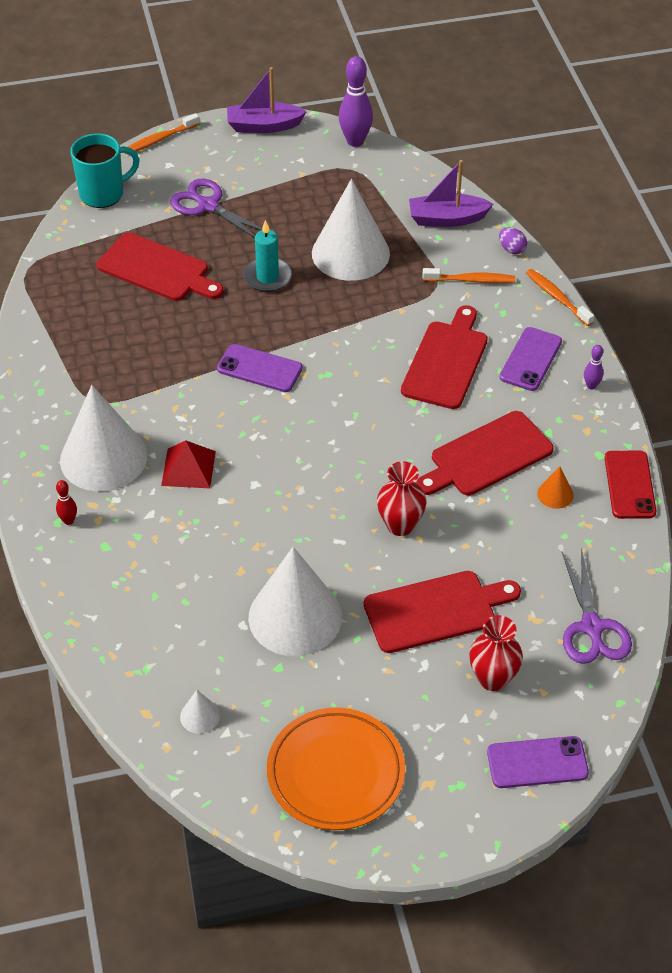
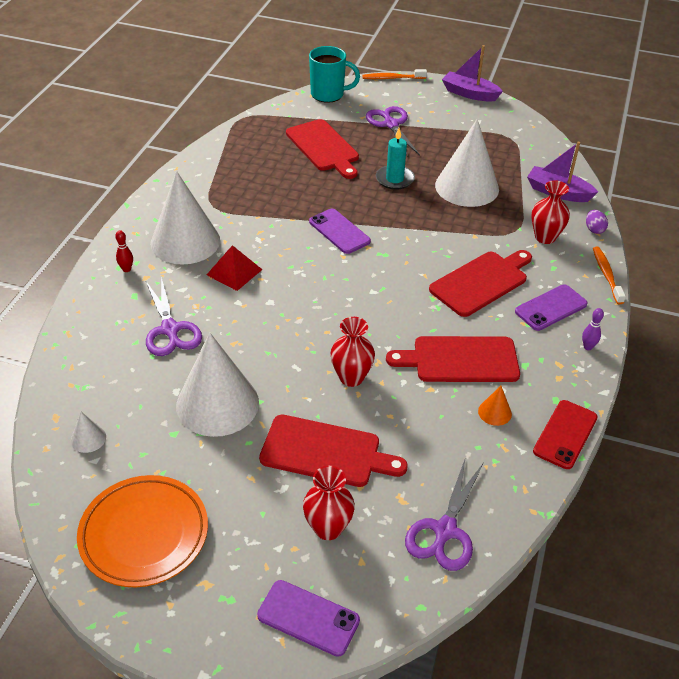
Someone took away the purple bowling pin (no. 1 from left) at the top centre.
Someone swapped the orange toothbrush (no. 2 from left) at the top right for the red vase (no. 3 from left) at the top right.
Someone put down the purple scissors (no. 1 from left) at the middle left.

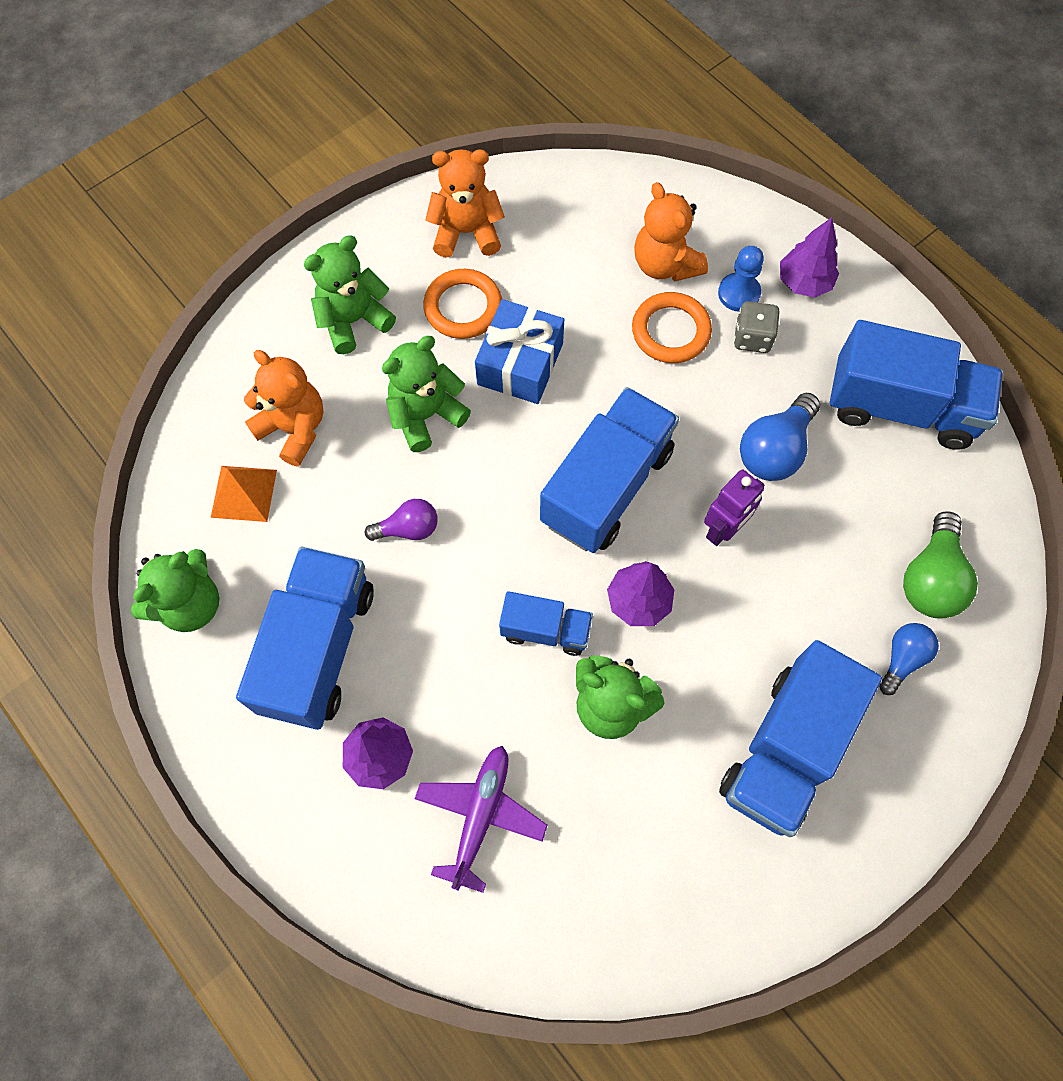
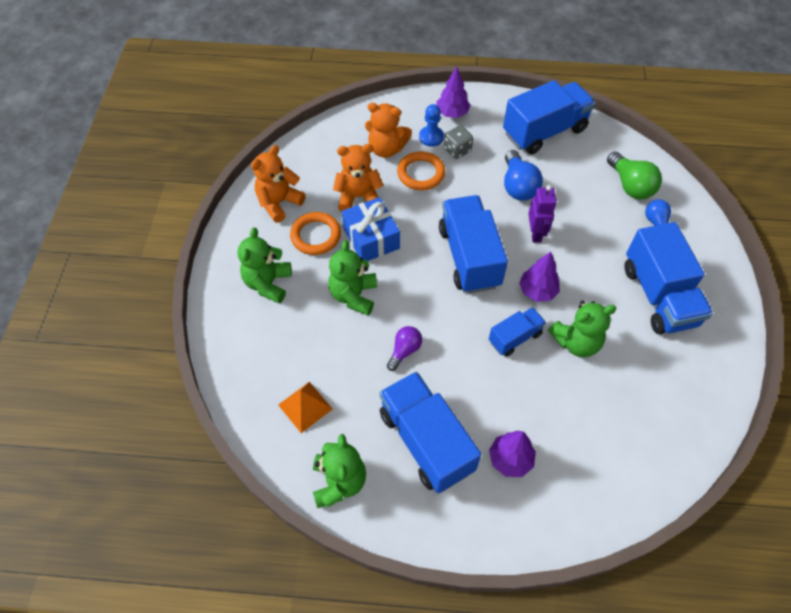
Someone carried the orange teddy bear (no. 1 from left in the first image) from the middle left to the top centre.
Someone took away the purple plane at the bottom centre.

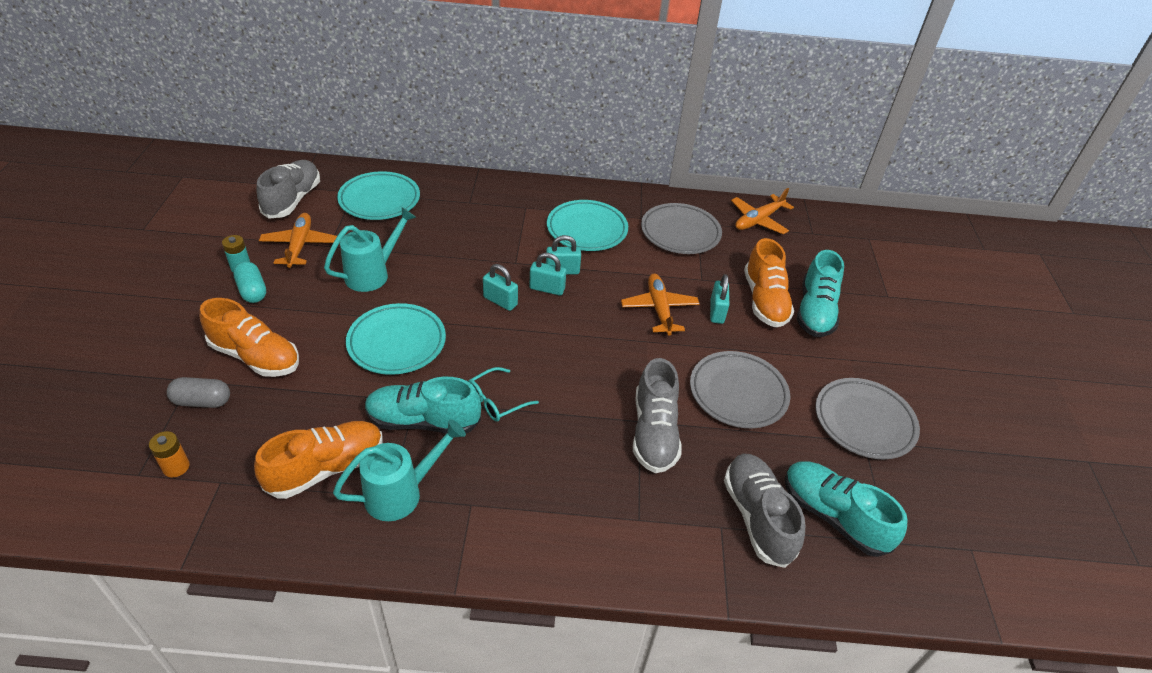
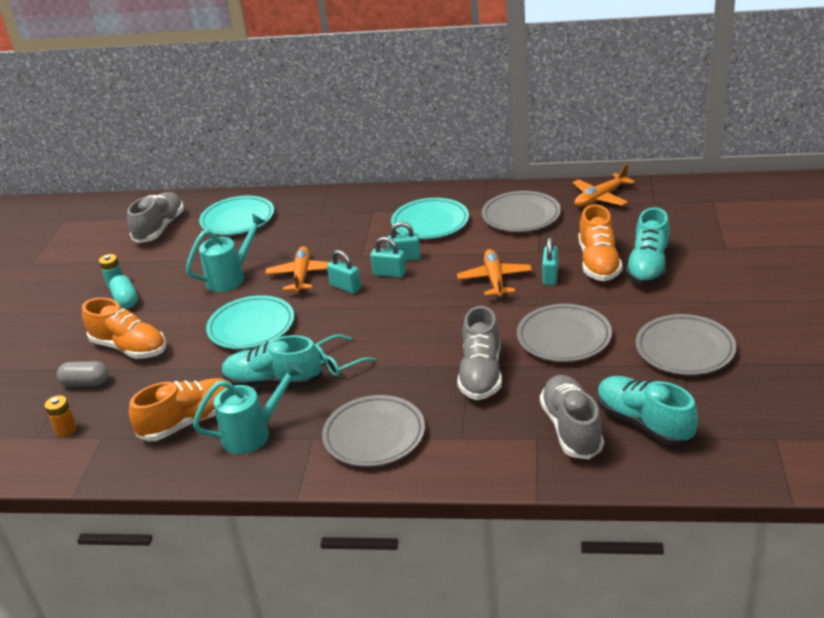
Someone carried the orange plane (no. 1 from left) from the middle left to the centre.
Someone put down the grey plate (no. 1 from left) at the bottom centre.

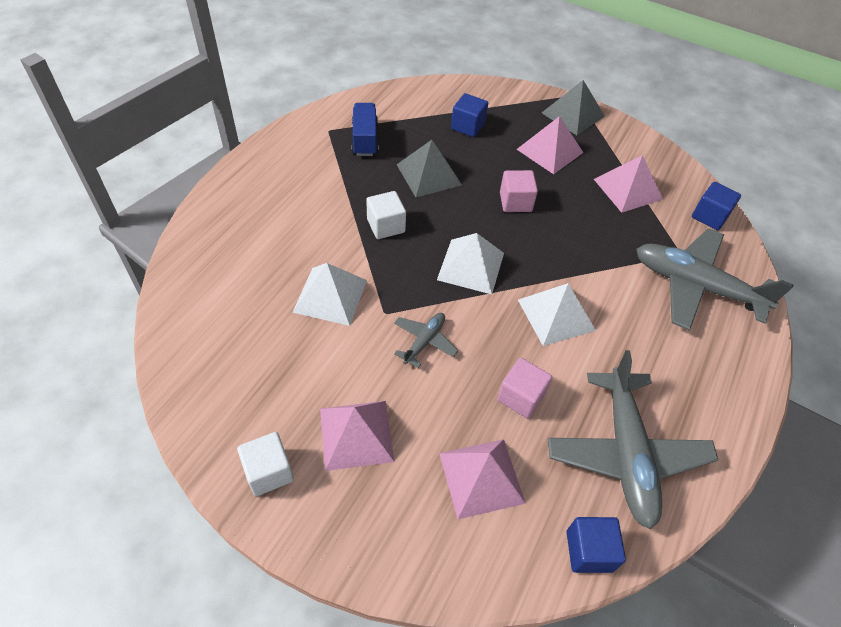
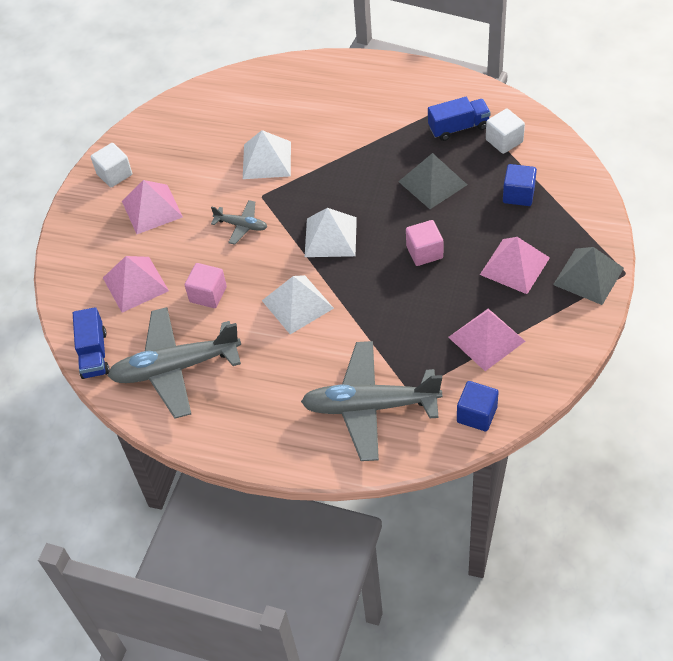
Someone carried the white cube (no. 2 from left) from the centre to the top right.
Someone swapped the blue cube (no. 2 from left) at the bottom right for the blue truck (no. 1 from left) at the middle left.
Someone rotated the grey plane (no. 3 from left) at the middle right by 105 degrees counterclockwise.

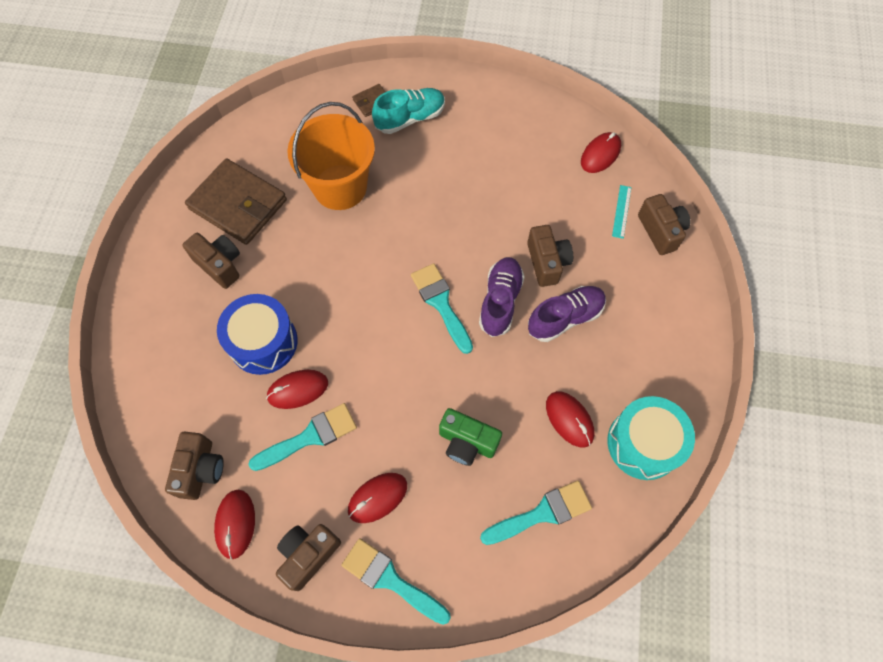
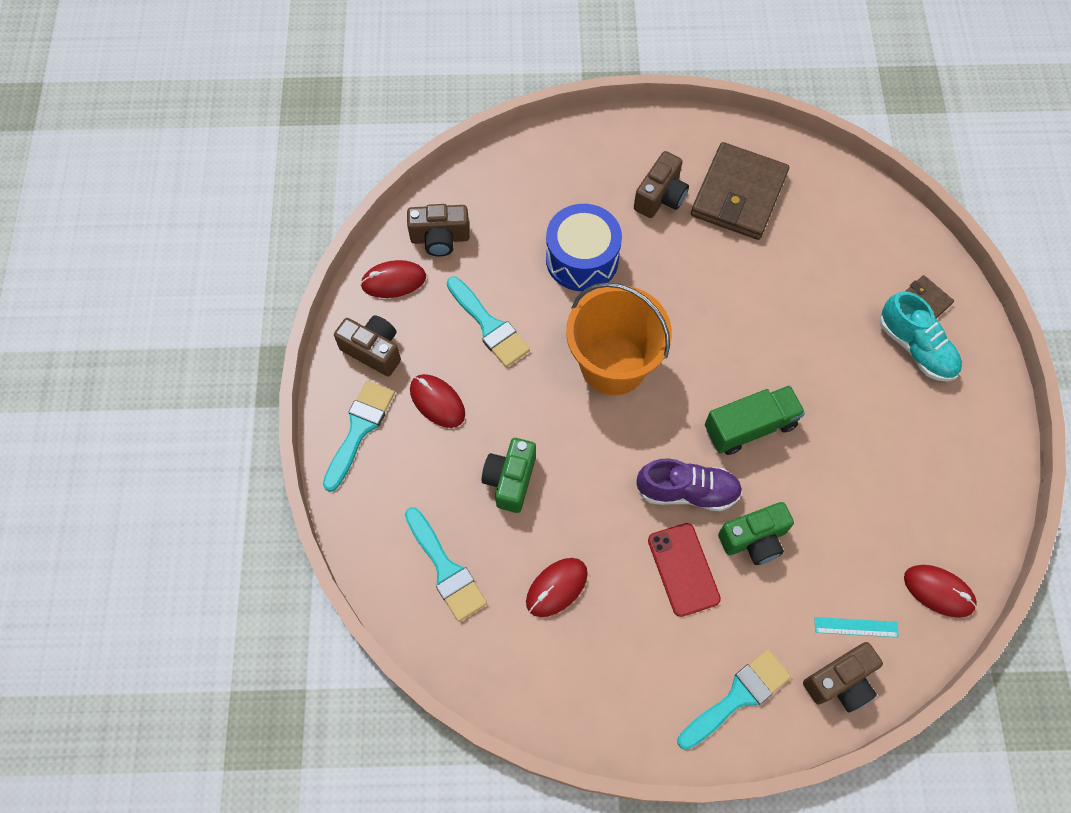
Someone took away the red mouse (no. 2 from left) at the centre.
Someone carried the orange bucket from the top centre to the centre.
Someone carried the turquoise brush (no. 3 from left in the first image) from the centre to the bottom right.
Someone repainted the brown camera (no. 4 from left) at the centre, which became the green camera (no. 2 from left) at the middle right.
Someone swapped the purple shoe (no. 2 from left) at the centre for the red phone at the bottom centre.
Someone took away the turquoise drum at the middle right.
Someone put down the green truck at the middle right.

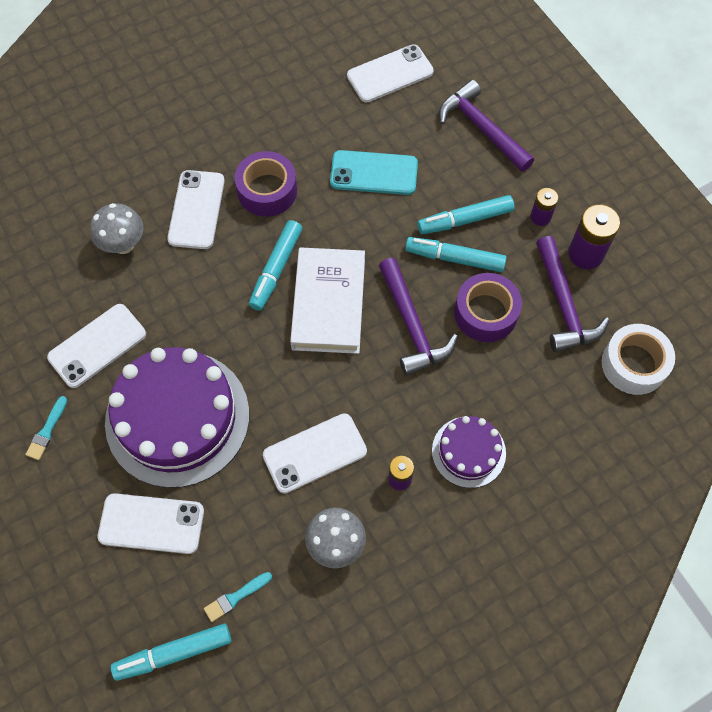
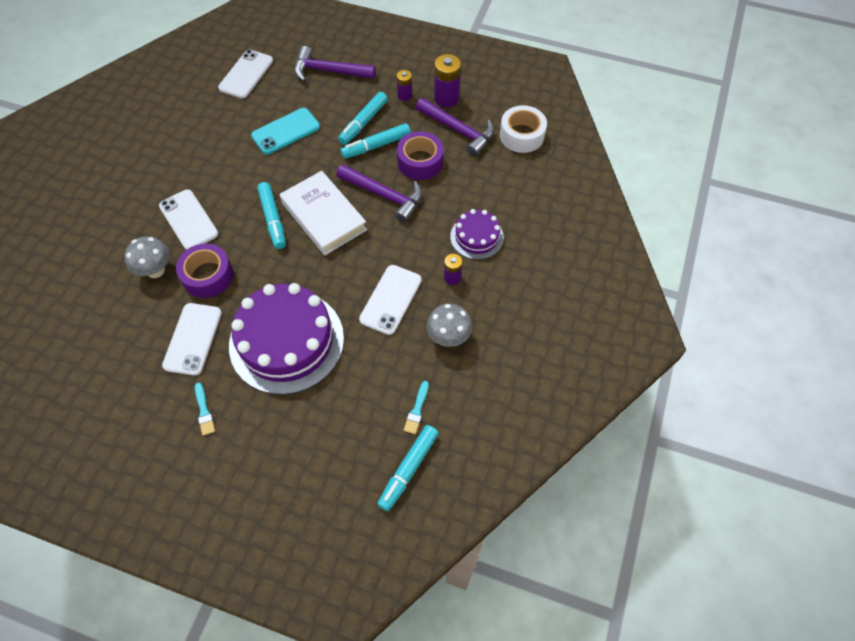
Someone took away the white phone (no. 2 from left) at the bottom left.
Someone carried the purple tape (no. 1 from left) from the top centre to the middle left.

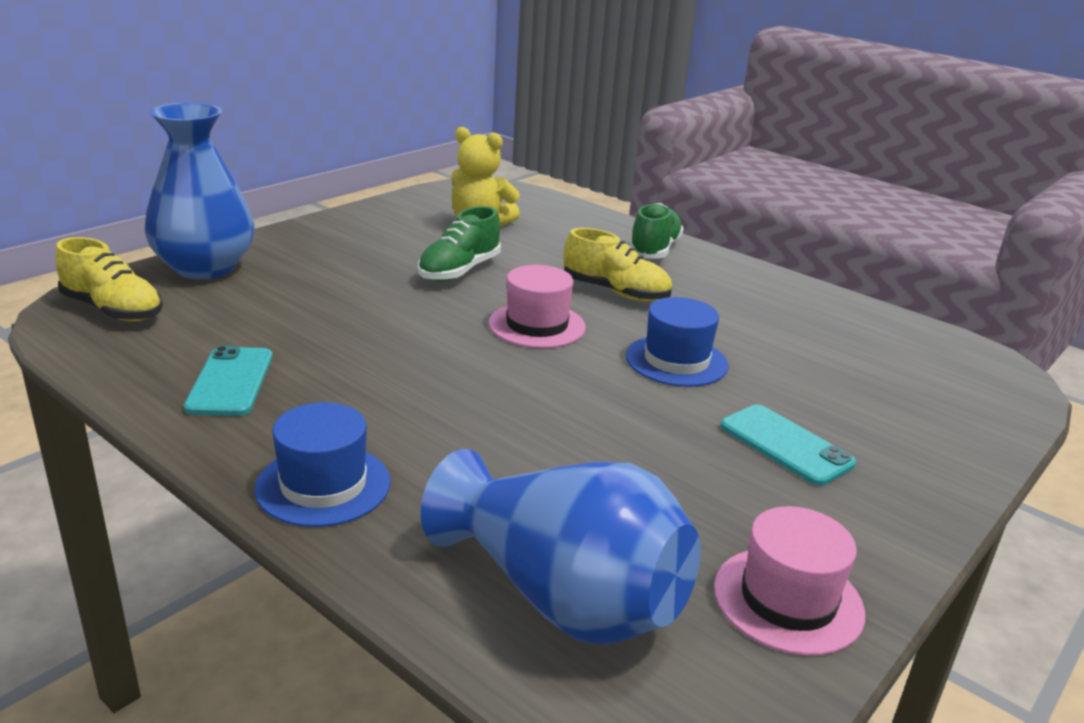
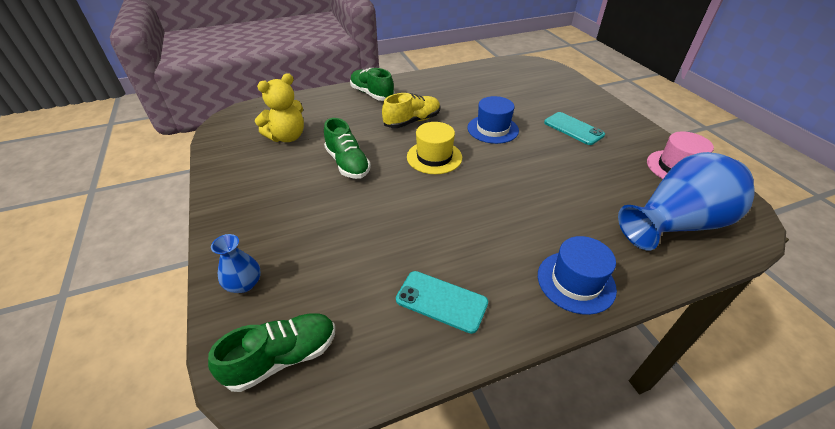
Someone repainted the yellow shoe (no. 1 from left) at the middle left, which became the green shoe (no. 1 from left) at the bottom left.
Someone scaled the blue vase (no. 1 from left) at the top left by 0.45.
Someone repainted the pink hat (no. 1 from left) at the centre, which became the yellow hat at the centre.
Someone rotated the turquoise phone (no. 2 from left) at the middle right by 60 degrees clockwise.

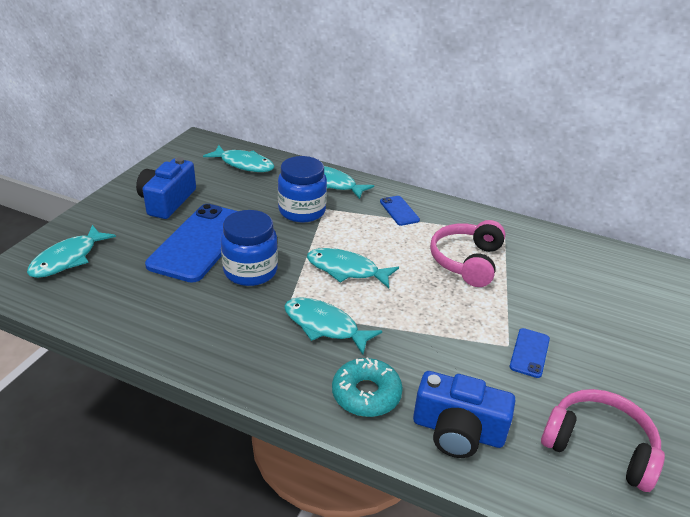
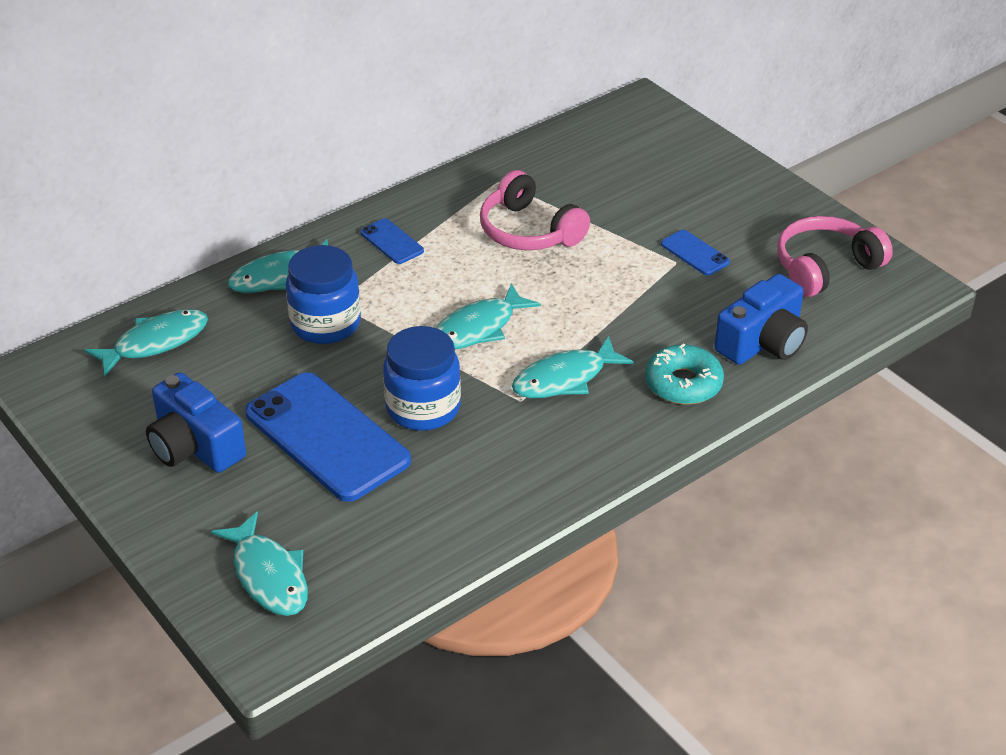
Someone rotated the blue phone (no. 2 from left) at the centre by 45 degrees clockwise.

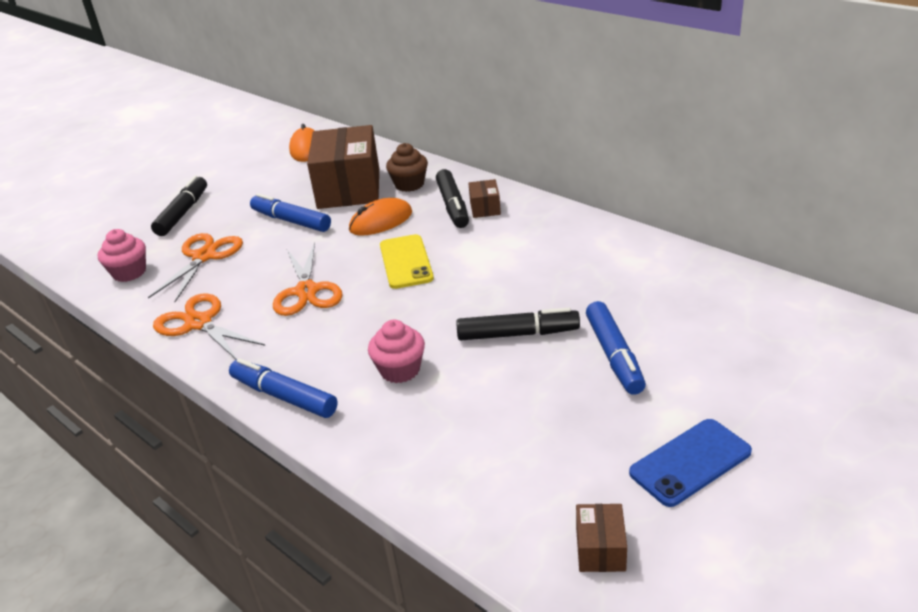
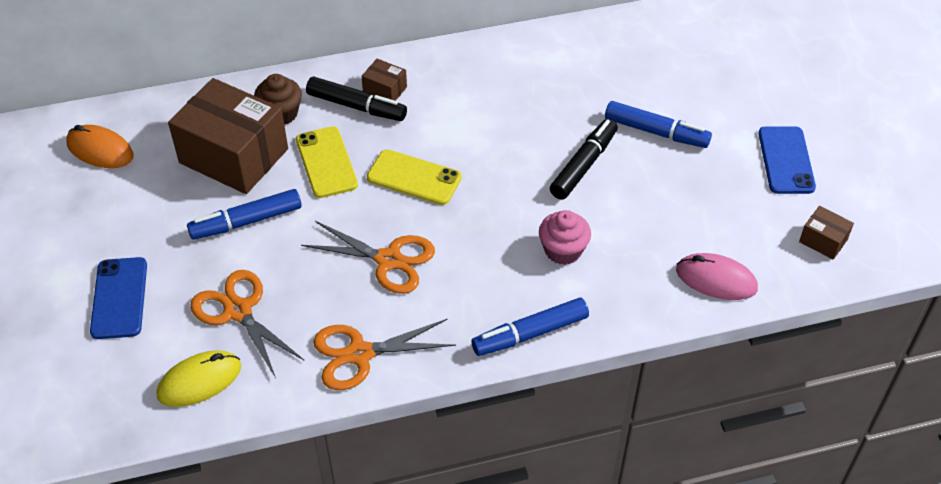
Someone swapped the pink cupcake (no. 1 from left) at the middle left for the yellow mouse at the bottom left.
Someone swapped the black marker (no. 1 from left) at the middle left for the blue phone (no. 1 from left) at the middle left.
Someone swapped the orange mouse (no. 2 from left) at the centre for the yellow phone (no. 1 from left) at the centre.
Someone put down the pink mouse at the middle right.

